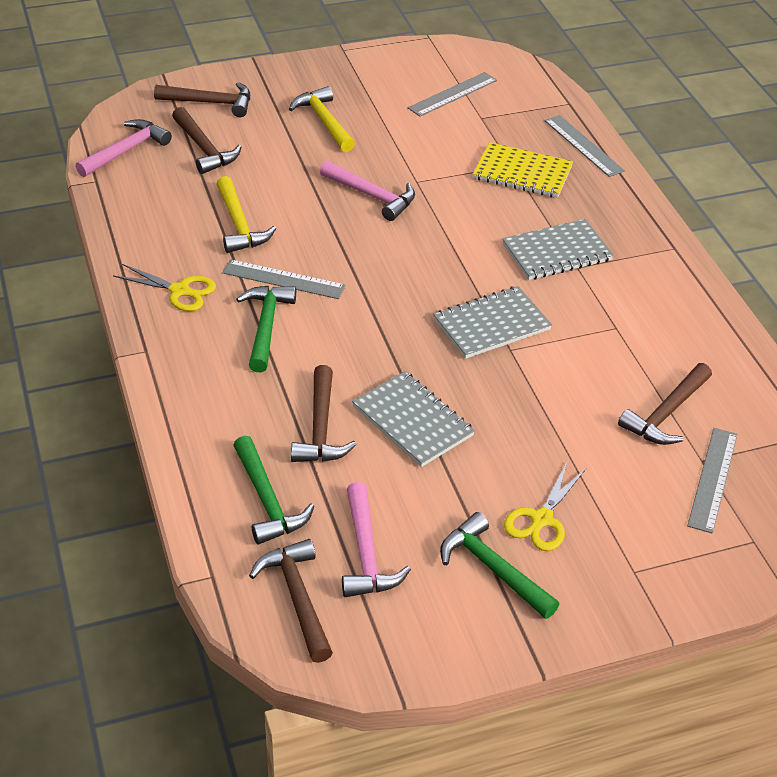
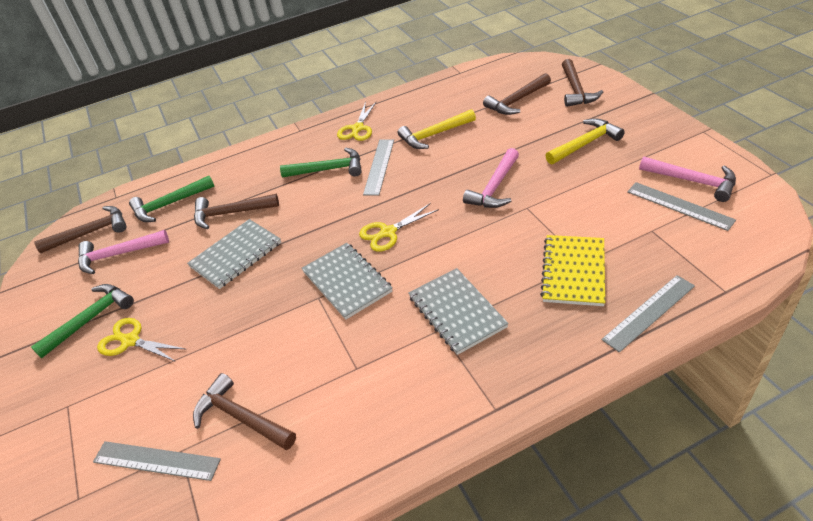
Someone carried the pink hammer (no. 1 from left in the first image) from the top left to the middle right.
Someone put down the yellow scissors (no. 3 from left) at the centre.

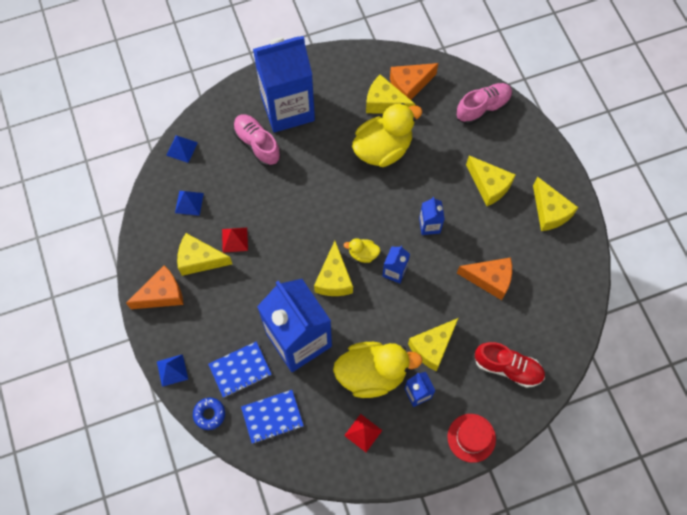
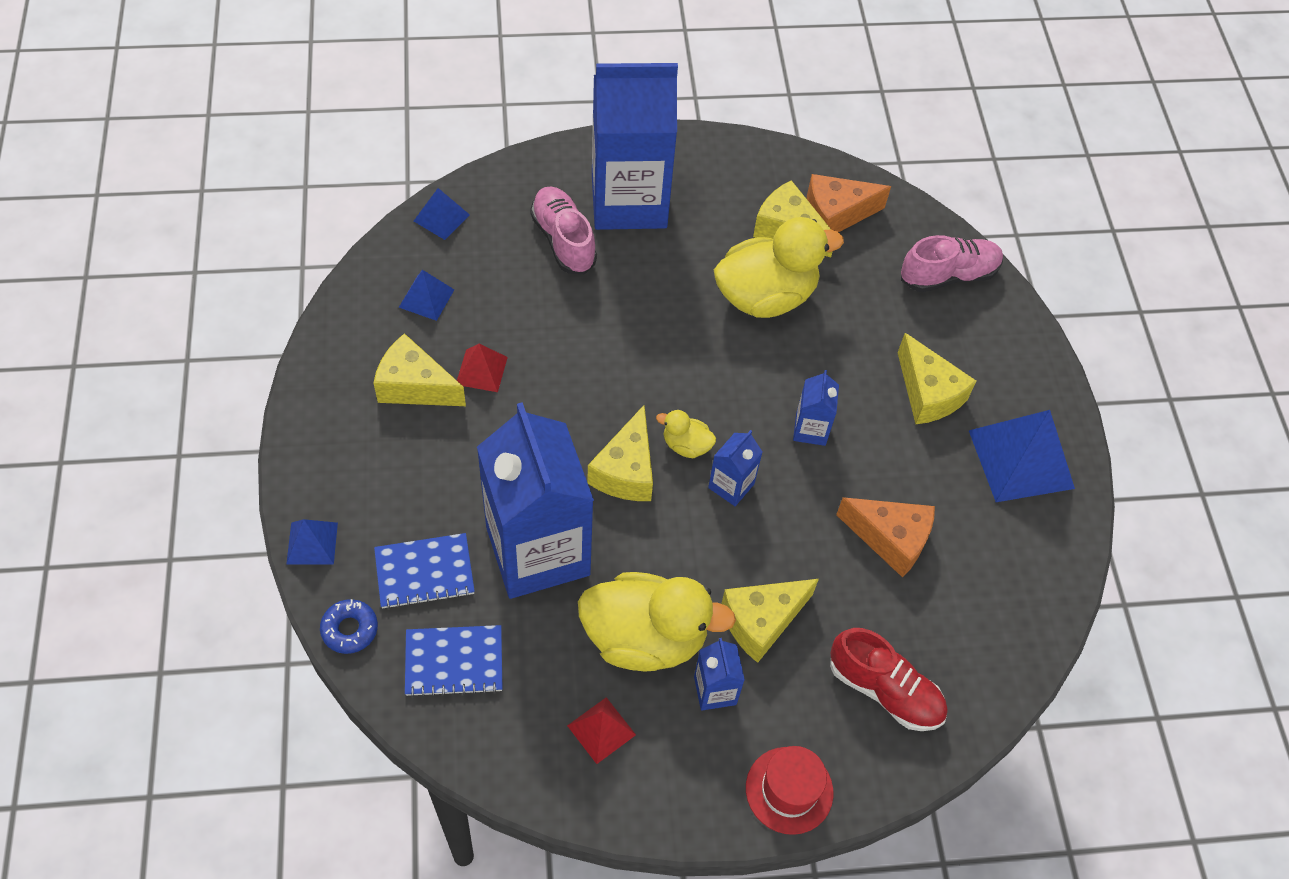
Someone took away the orange cheese (no. 1 from left) at the middle left.
Someone swapped the yellow cheese (no. 6 from left) at the middle right for the blue pyramid (no. 4 from left) at the middle right.

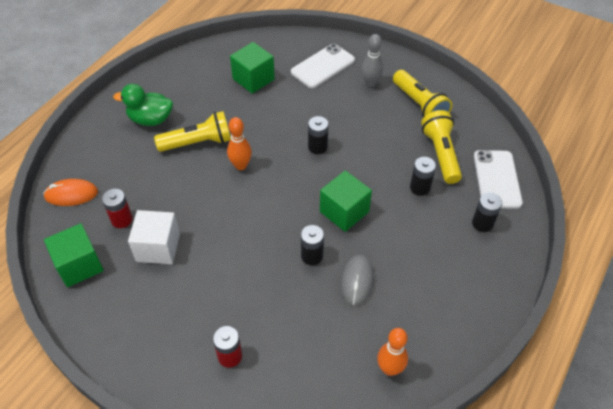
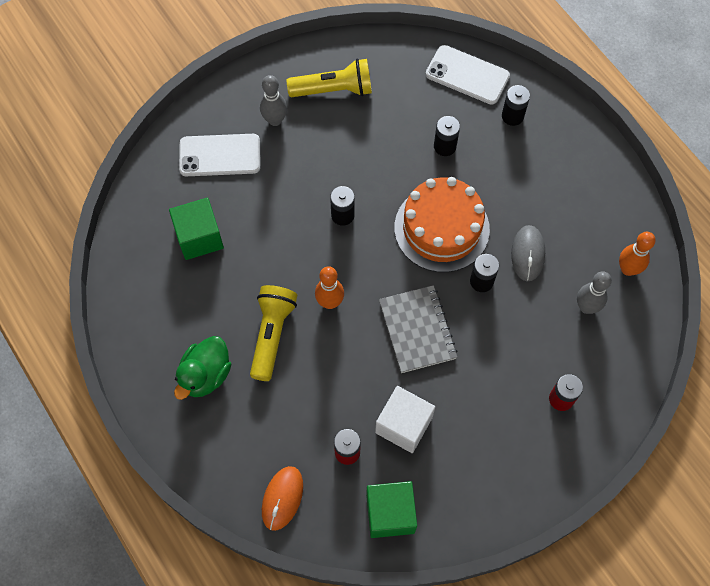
Someone rotated the white phone (no. 1 from left) at the top centre by 75 degrees counterclockwise.
Someone swapped the green cube (no. 3 from left) at the centre for the orange cake at the centre.
Someone rotated the grey mouse at the bottom centre by 60 degrees clockwise.
Someone took away the yellow flashlight (no. 3 from left) at the middle right.
Someone put down the grey notebook at the centre.
Someone put down the grey bowling pin (no. 2 from left) at the middle right.

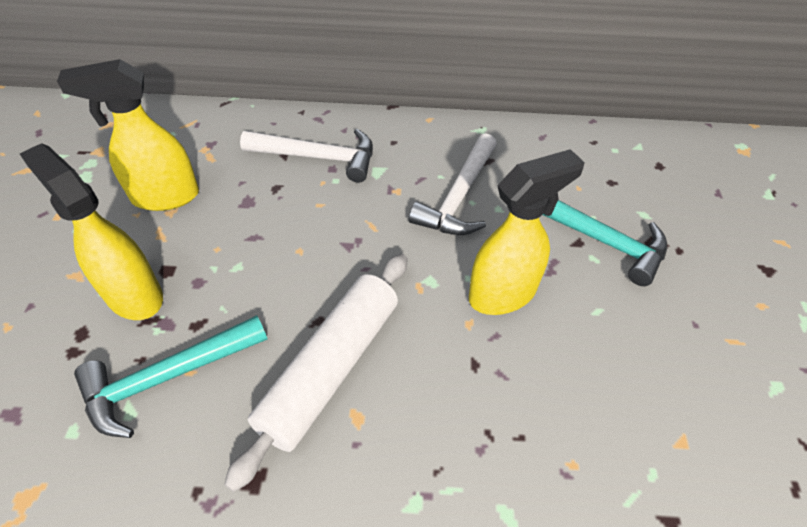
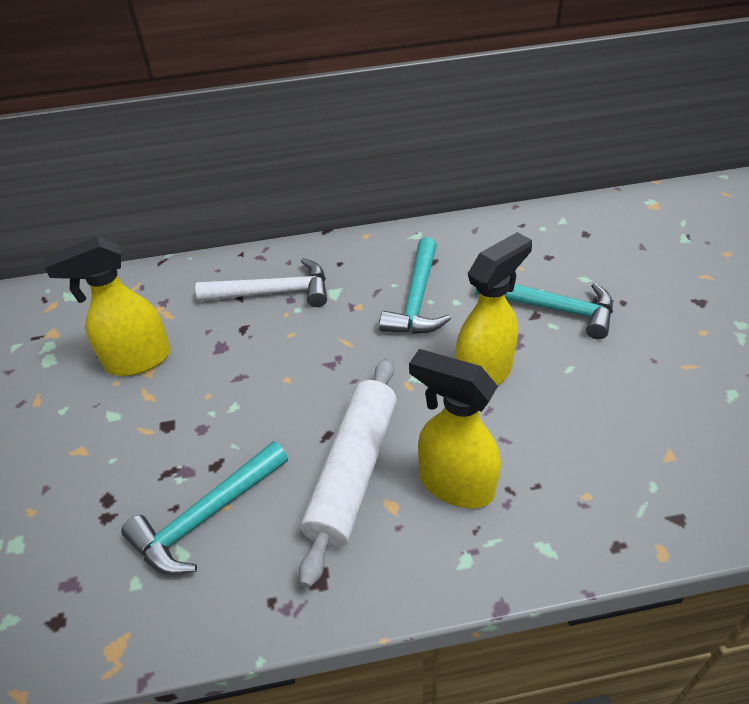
Someone carried the yellow spray bottle (no. 1 from left in the first image) from the middle left to the centre.
Someone repainted the white hammer (no. 2 from left) at the centre, which became the turquoise hammer (no. 2 from left) at the centre.

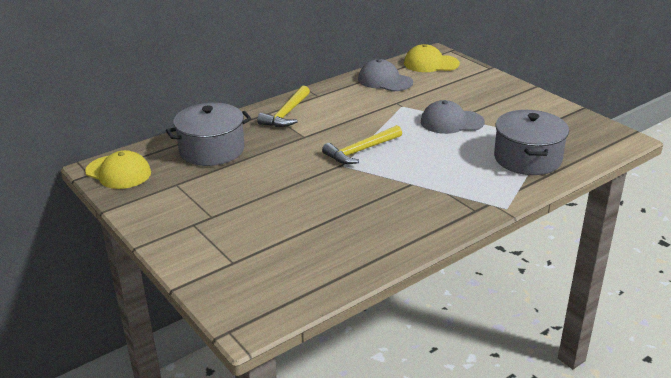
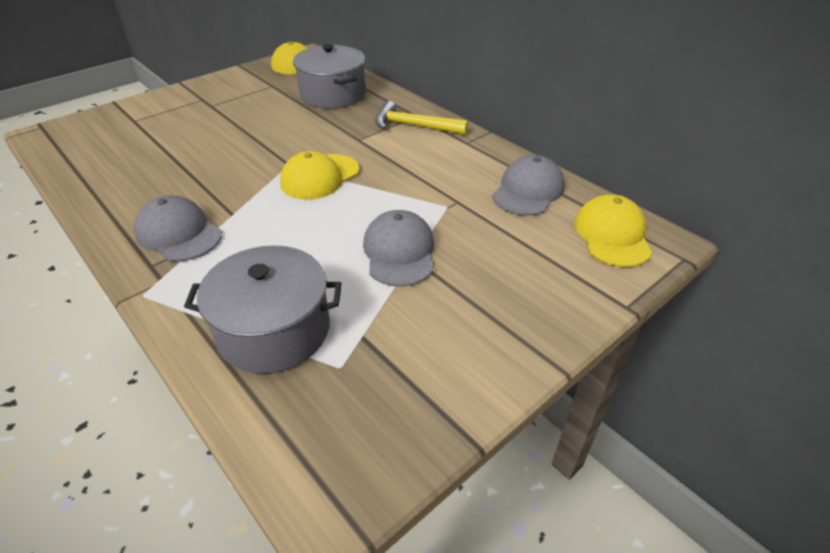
Someone swapped the yellow hammer (no. 2 from left) at the centre for the yellow cap (no. 2 from left) at the top centre.
Someone put down the grey cap (no. 1 from left) at the middle left.

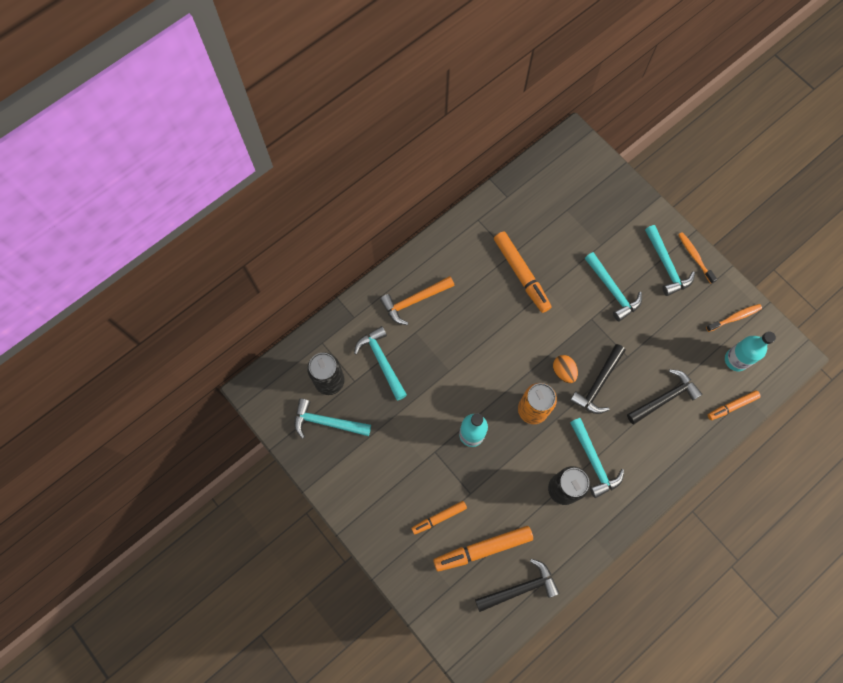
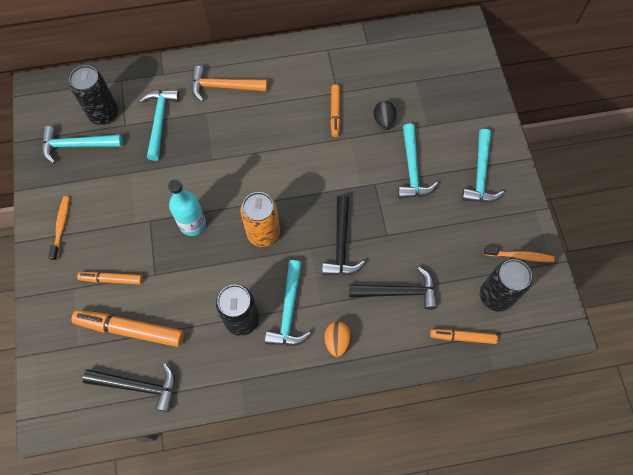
Someone rotated the turquoise hammer (no. 1 from left) at the centre by 45 degrees counterclockwise.
Someone scaled the orange marker (no. 3 from left) at the centre by 0.59.
Someone carried the orange egg from the middle right to the bottom centre.
Someone rotated the black hammer (no. 2 from left) at the middle right by 60 degrees counterclockwise.
Someone carried the orange toothbrush (no. 1 from left) from the middle right to the middle left.
Someone swapped the turquoise bottle (no. 2 from left) at the middle right for the black can (no. 3 from left) at the middle right.
Someone put down the black egg at the top centre.

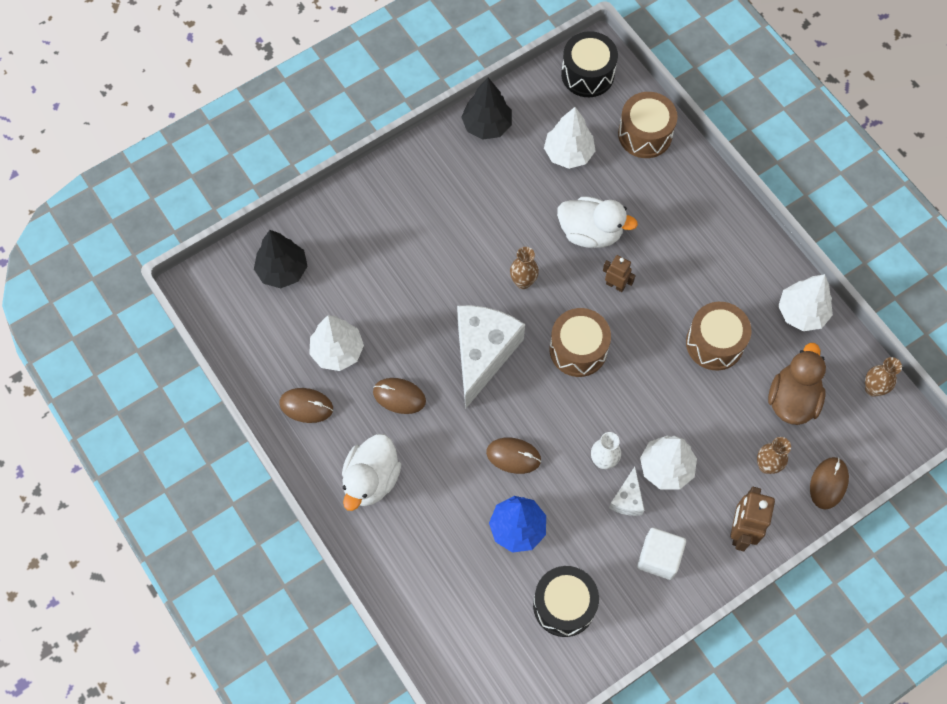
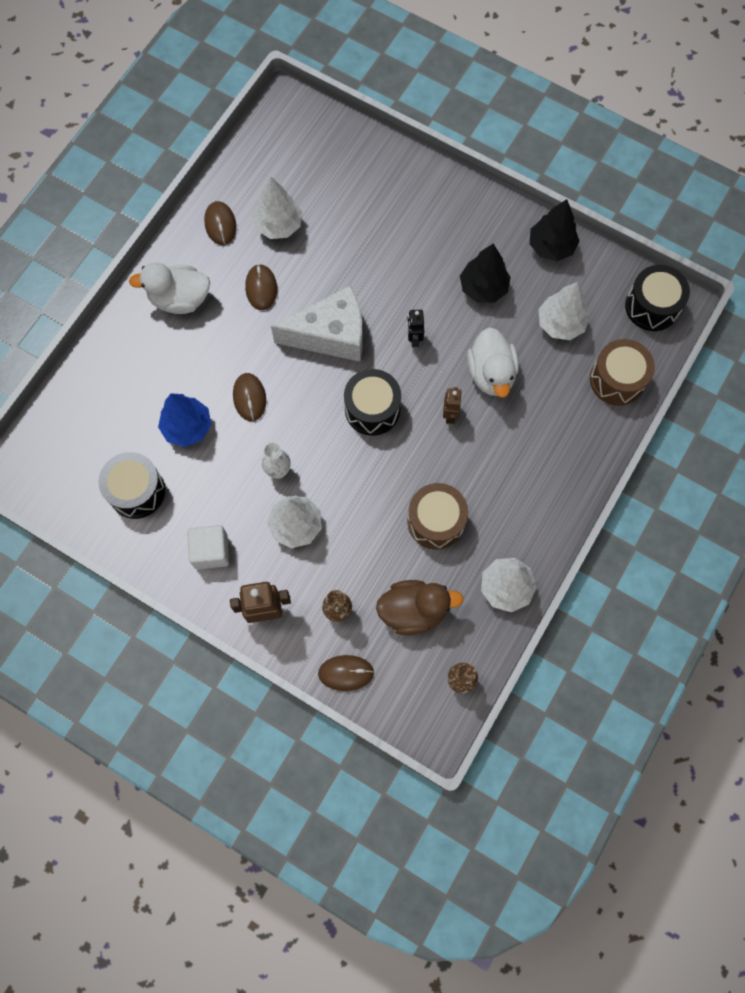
Someone carried the black tree (no. 1 from left) from the middle left to the top centre.
Someone swapped the brown vase (no. 1 from left) at the centre for the black robot at the top centre.
Someone repainted the brown drum (no. 1 from left) at the centre, which became the black drum (no. 2 from left) at the centre.
Someone took away the white cheese (no. 2 from left) at the bottom centre.

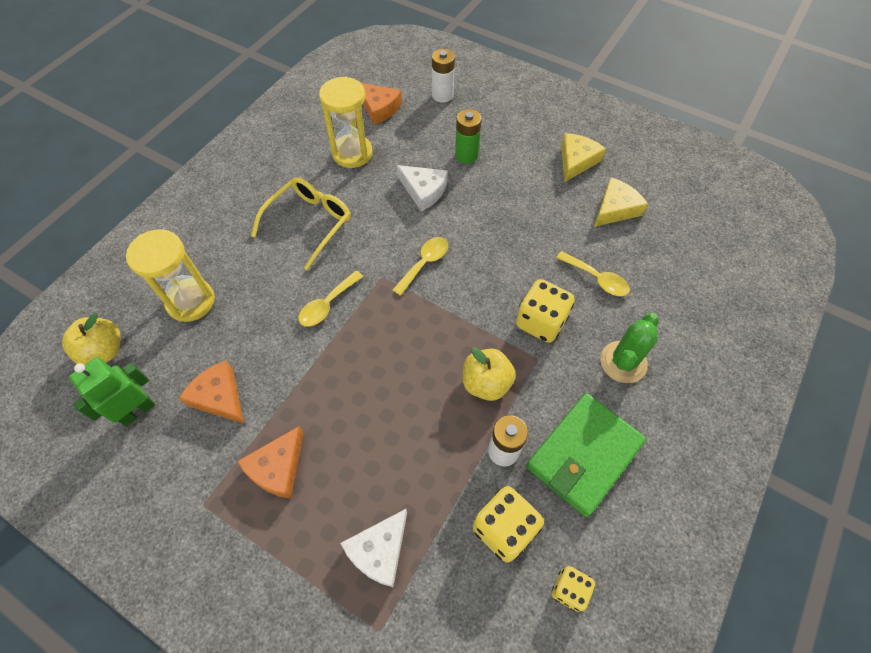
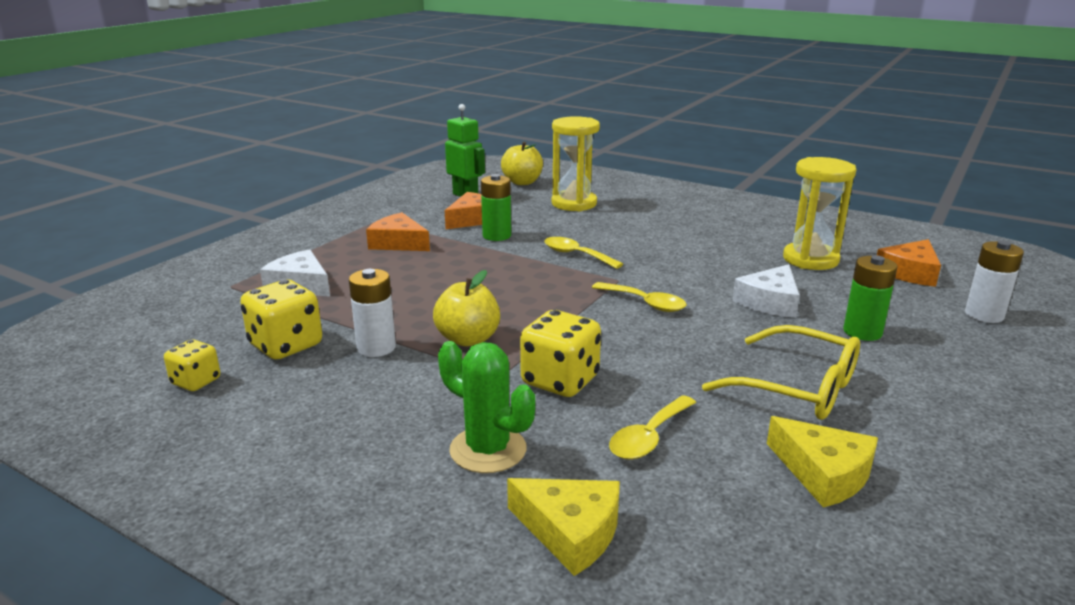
Someone carried the yellow glasses from the centre to the middle right.
Someone took away the green wallet at the bottom right.
Someone carried the yellow cheese (no. 1 from left) from the top right to the bottom centre.
Someone put down the green battery (no. 1 from left) at the centre.

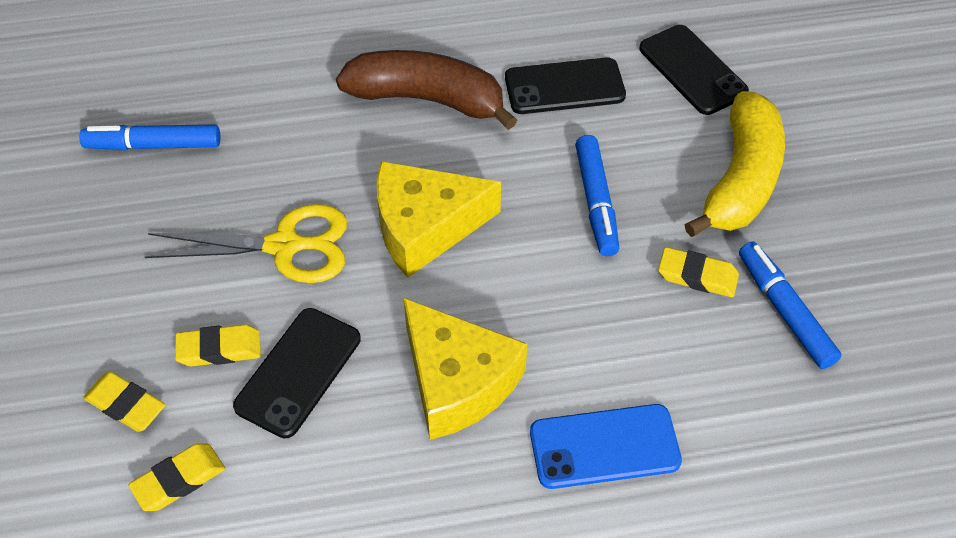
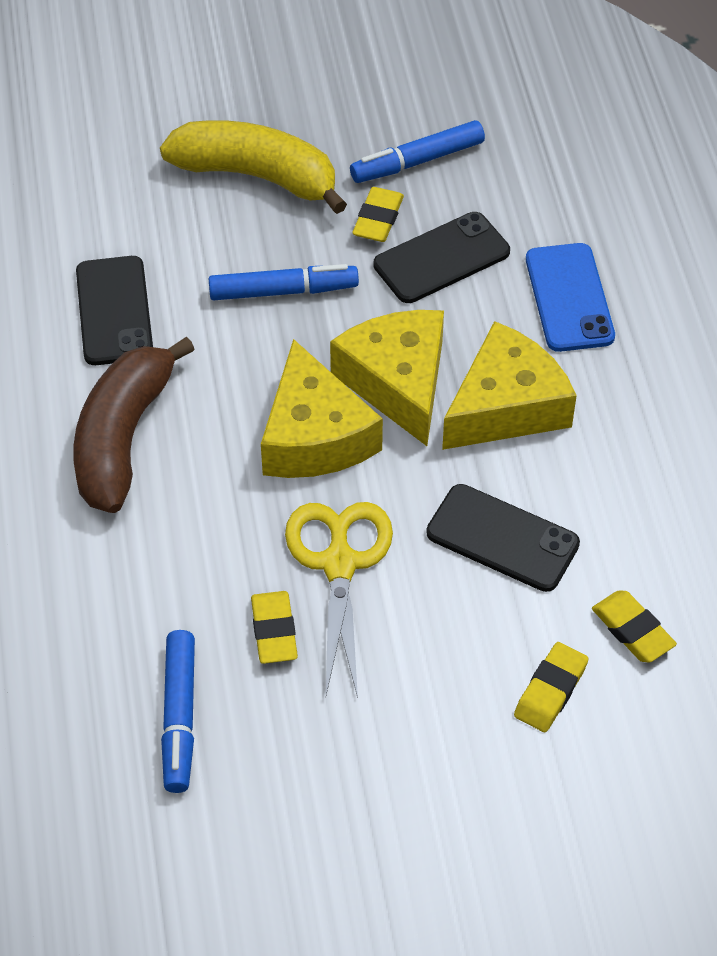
Someone carried the yellow eraser (no. 3 from left in the first image) from the middle left to the centre.
Someone carried the black phone (no. 3 from left in the first image) from the top right to the top centre.
Someone put down the yellow cheese (no. 2 from left) at the centre.

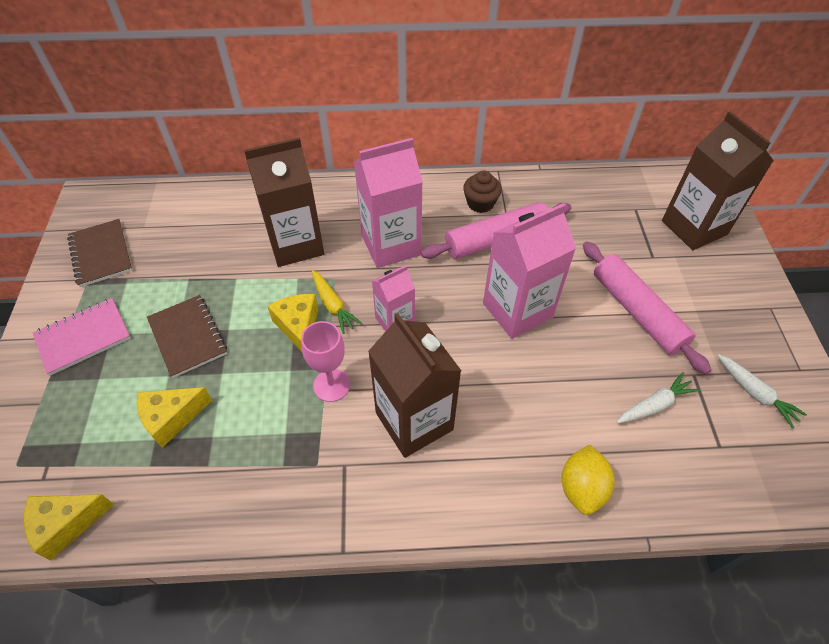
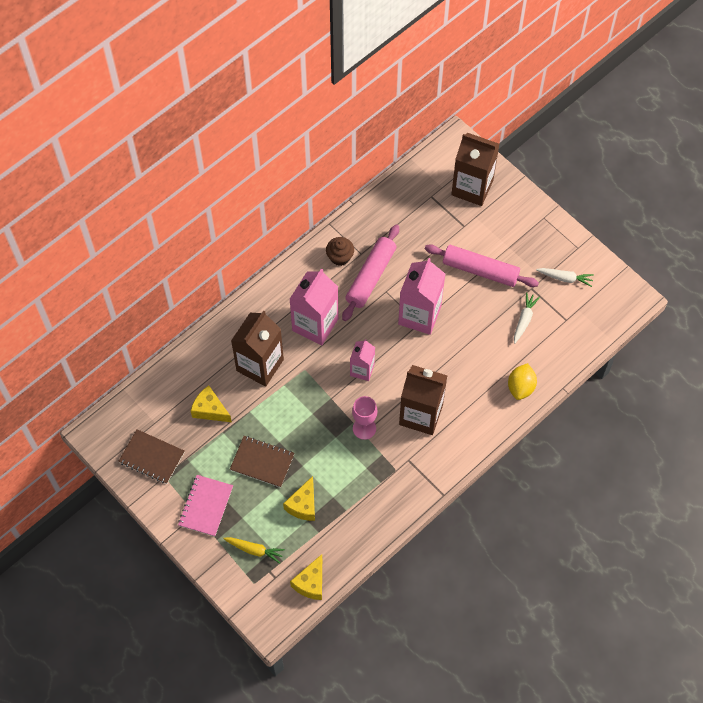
Someone carried the yellow cheese (no. 3 from left in the first image) from the centre to the middle left.
Someone carried the yellow carrot from the centre to the bottom centre.
Someone rotated the yellow lemon at the bottom right by 45 degrees clockwise.

